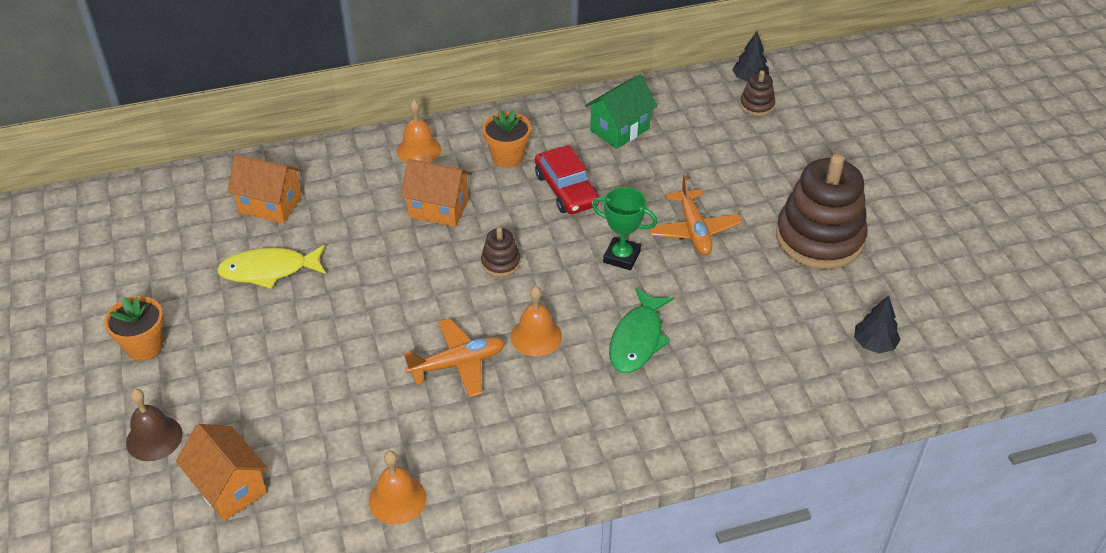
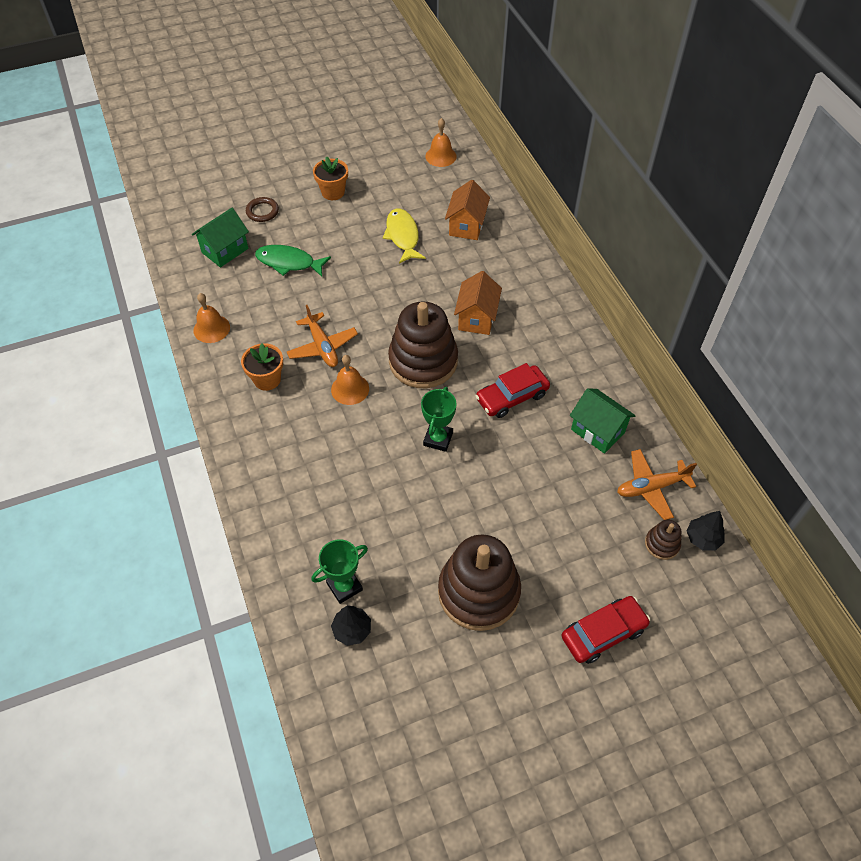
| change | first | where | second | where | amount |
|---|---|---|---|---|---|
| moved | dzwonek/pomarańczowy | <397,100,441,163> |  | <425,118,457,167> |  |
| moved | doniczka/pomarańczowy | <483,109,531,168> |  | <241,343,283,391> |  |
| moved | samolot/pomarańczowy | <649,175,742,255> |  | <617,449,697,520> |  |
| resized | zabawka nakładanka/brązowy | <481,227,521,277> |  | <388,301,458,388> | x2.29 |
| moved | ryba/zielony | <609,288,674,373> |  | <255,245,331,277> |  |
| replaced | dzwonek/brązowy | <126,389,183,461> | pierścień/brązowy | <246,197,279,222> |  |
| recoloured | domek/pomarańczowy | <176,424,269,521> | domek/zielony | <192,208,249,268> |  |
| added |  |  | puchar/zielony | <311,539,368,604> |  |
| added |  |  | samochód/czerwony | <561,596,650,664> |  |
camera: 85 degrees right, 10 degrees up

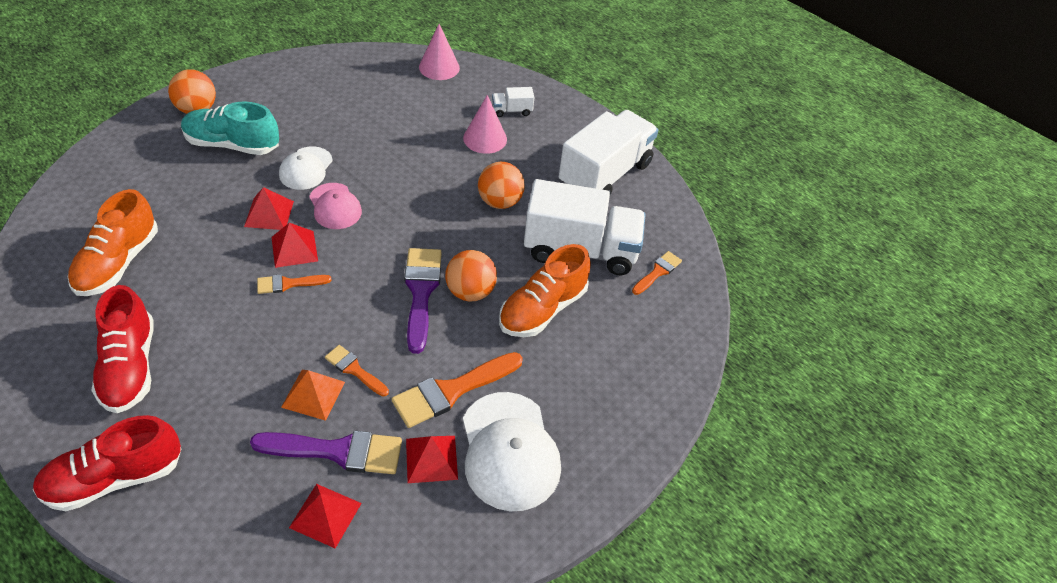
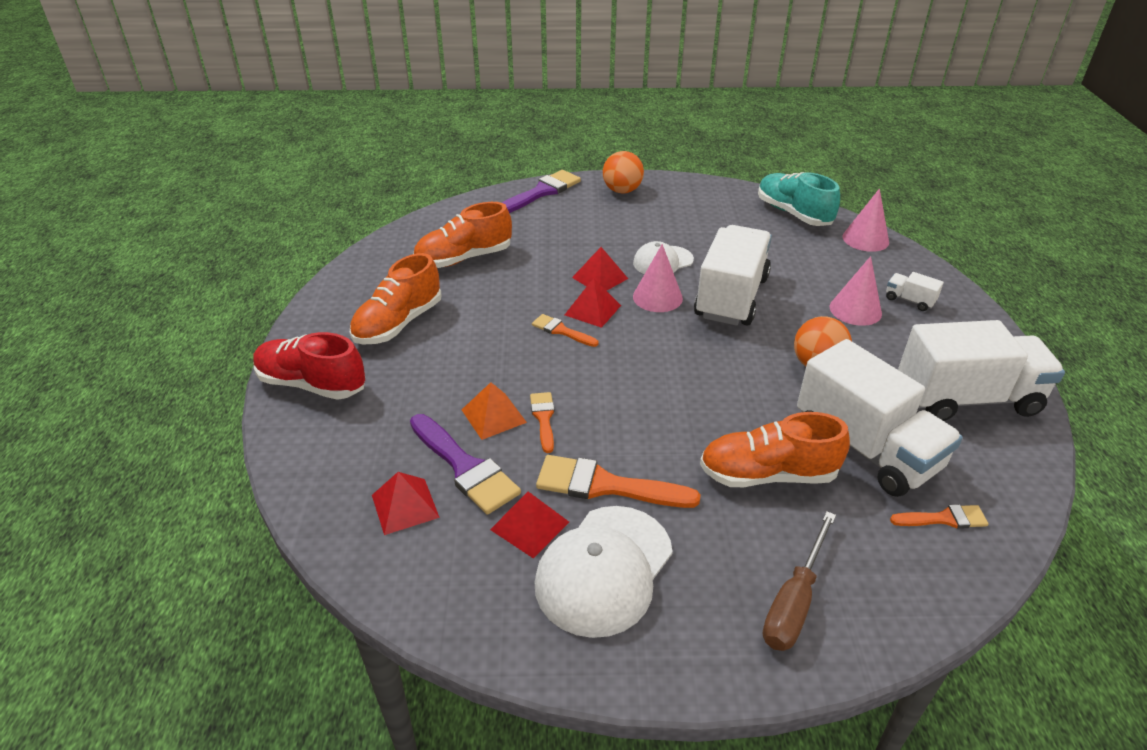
| change | first | where | second | where | amount |
|---|---|---|---|---|---|
| moved | but/turkusowy | <181,101,279,155> |  | <758,172,840,226> |  |
| replaced | czapka/różowy | <309,183,362,229> | stożek/różowy | <633,244,683,312> |  |
| moved | pędzel/fioletowy | <404,248,442,354> |  | <502,170,581,213> |  |
| removed | piłka/pomarańczowy | <445,250,497,302> |  |  |  |
| recoloured | but/czerwony | <91,285,154,413> | but/pomarańczowy | <350,253,442,345> |  |
| added |  |  | ciężarówka/biały | <694,225,772,326> |  |
| added |  |  | śrubokręt/brązowy | <763,511,836,651> |  |
camera: 50 degrees right, 10 degrees down

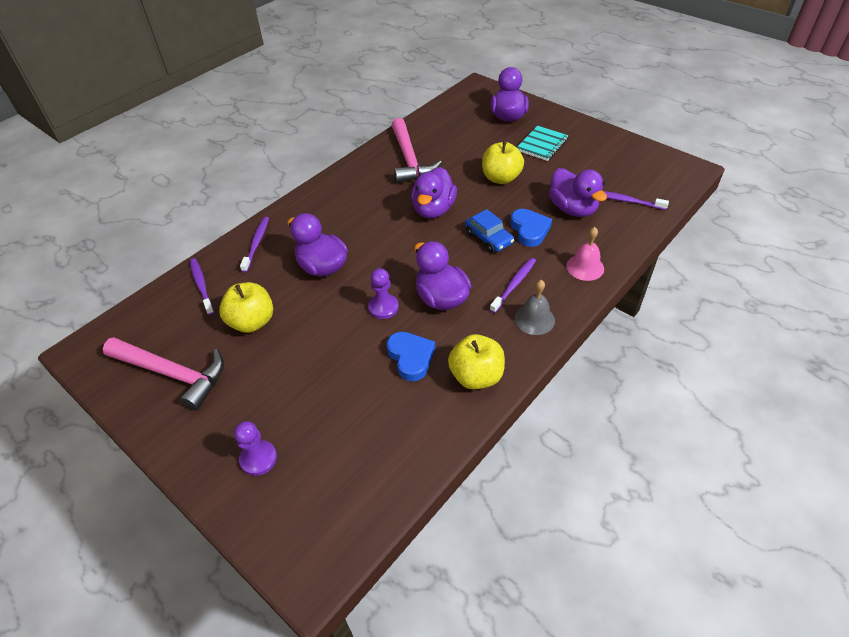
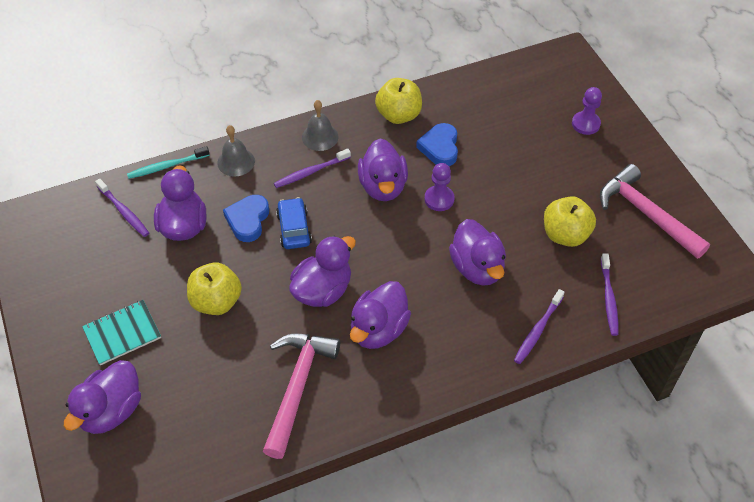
| change | first | where | second | where | amount |
|---|---|---|---|---|---|
| recoloured | dzwonek/różowy | <566,227,604,281> | dzwonek/szary | <217,125,255,177> |  |
| added |  |  | szczoteczka do zębów/turkusowy | <127,146,209,179> |  |
| added |  |  | kaczka/fioletowy | <350,281,411,349> |  |
camera: 155 degrees left, 5 degrees up

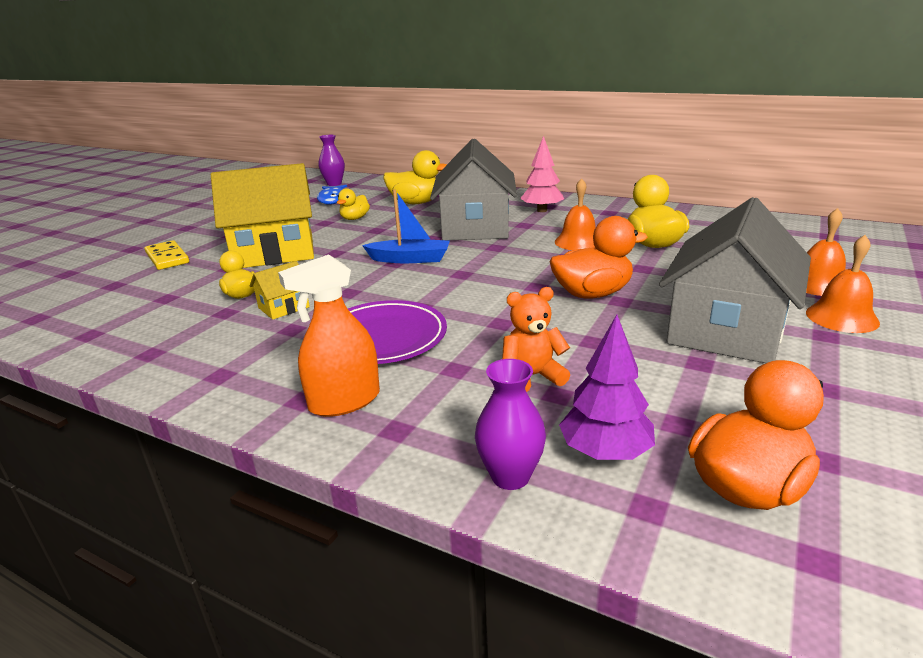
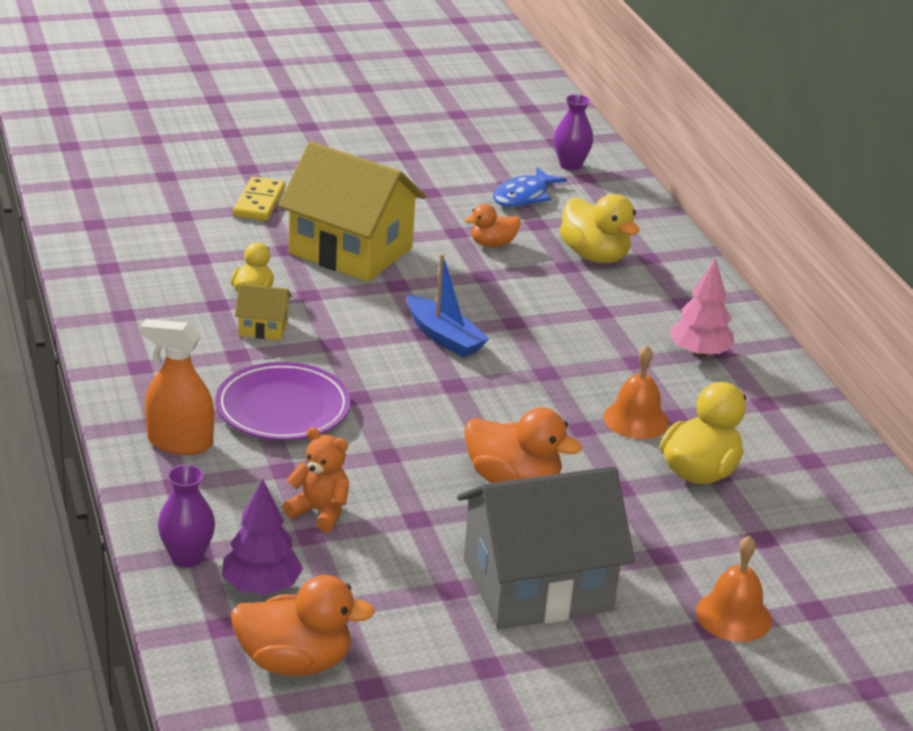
| change | first | where | second | where | amount |
|---|---|---|---|---|---|
| removed | domek/szary | <430,139,517,240> |  |  |  |
| recoloured | kaczka/żółty | <337,188,370,220> | kaczka/pomarańczowy | <465,204,521,247> |  |
| removed | dzwonek/pomarańczowy | <806,235,880,333> |  |  |  |
camera: 40 degrees right, 5 degrees up

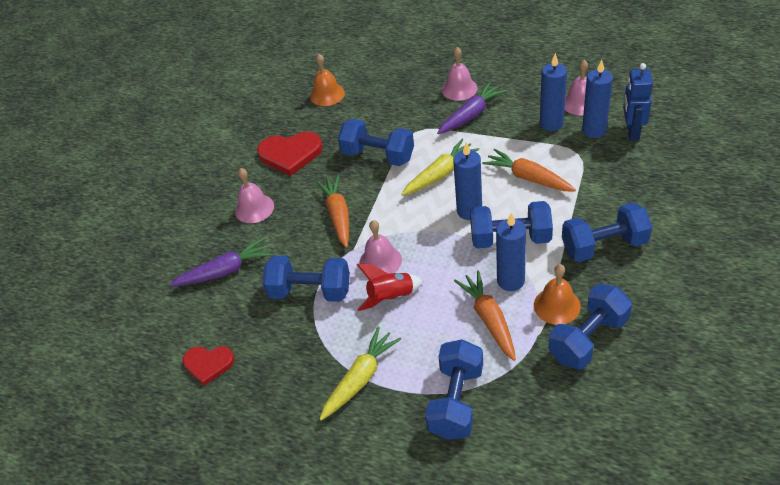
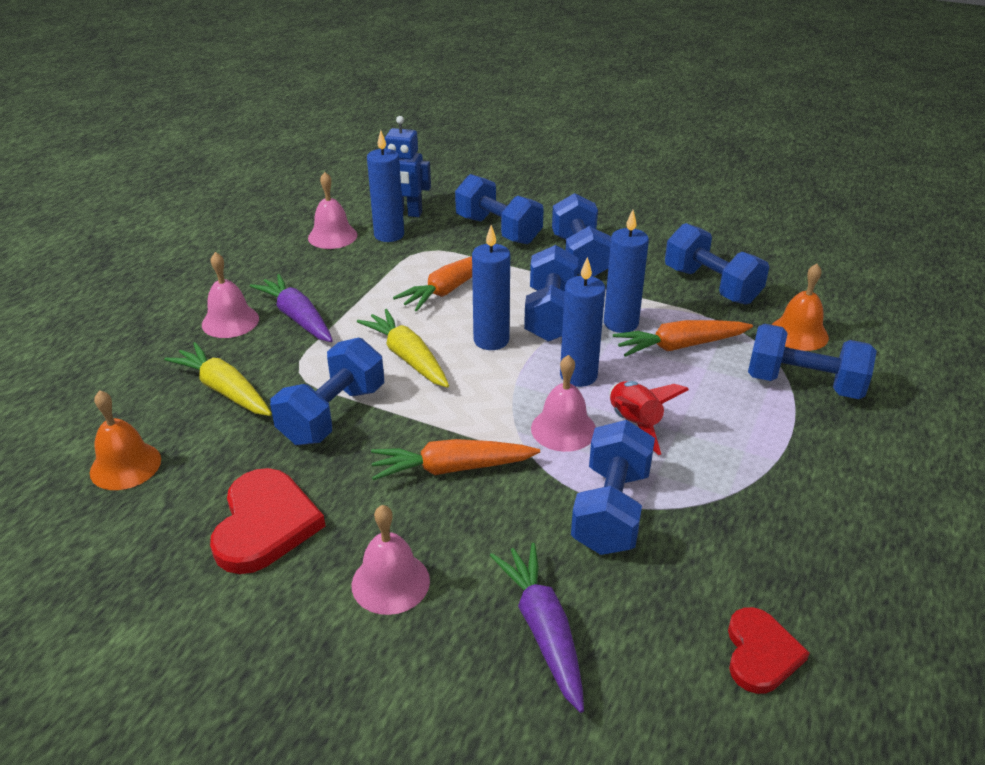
| change | first | where | second | where | amount |
|---|---|---|---|---|---|
| moved | świeca/niebieski | <540,53,567,131> |  | <560,257,605,387> |  |
| moved | dzwonek/pomarańczowy | <534,264,581,325> |  | <771,263,829,351> |  |
| moved | marchewka/żółty | <319,327,401,421> |  | <164,342,272,416> |  |
| added |  |  | hantel/niebieski | <455,174,544,244> |  |
camera: 90 degrees left, 10 degrees down

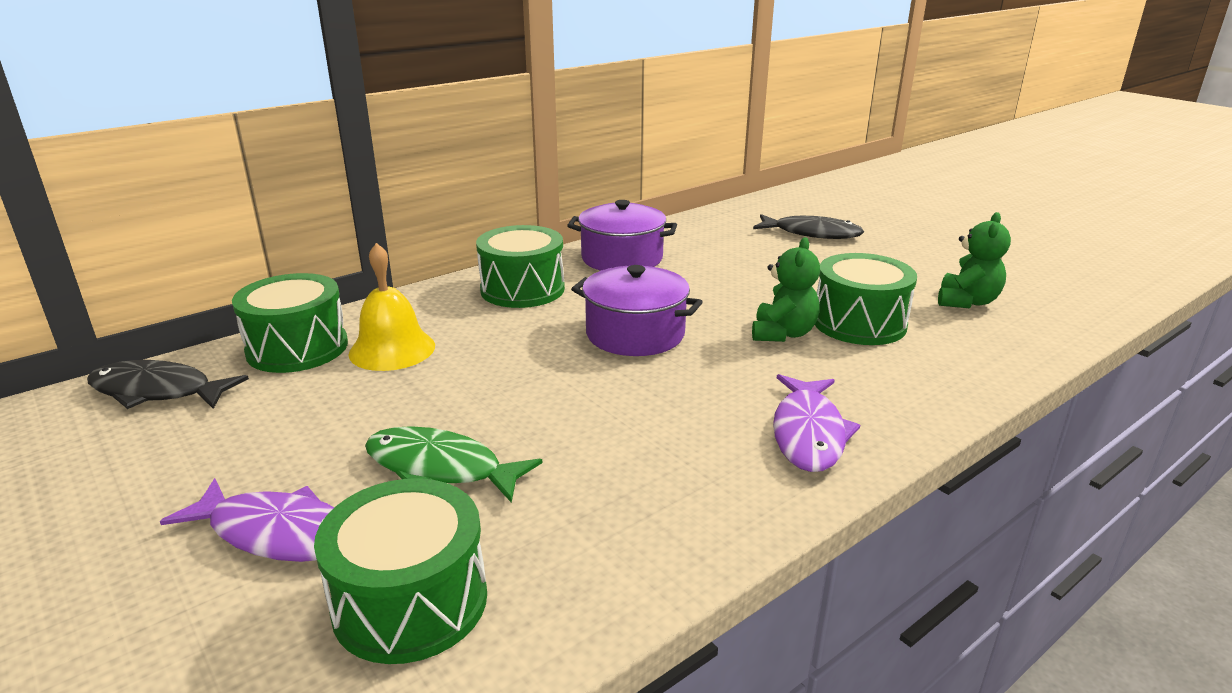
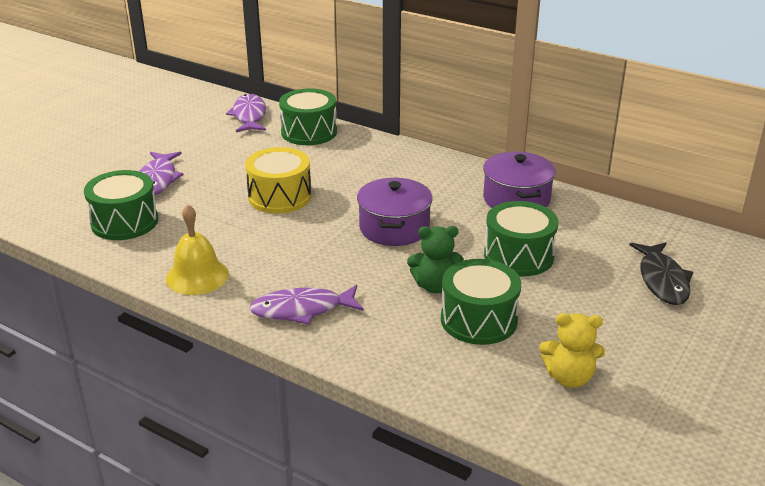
| change | first | where | second | where | amount |
|---|---|---|---|---|---|
| recoloured | miś/zielony | <938,212,1011,308> | miś/żółty | <539,313,605,388> |  |
| moved | bęben/zielony | <476,225,565,308> |  | <484,201,559,277> |  |
| moved | dzwonek/żółty | <348,243,435,371> |  | <166,204,229,295> |  |
| recoloured | ryba/czarny | <87,360,249,409> | ryba/fioletowy | <226,94,266,132> |  |
| removed | ryba/zielony | <365,426,542,503> |  |  |  |
| added |  |  | bęben/żółty | <245,147,312,214> |  |
camera: 70 degrees right, 5 degrees up

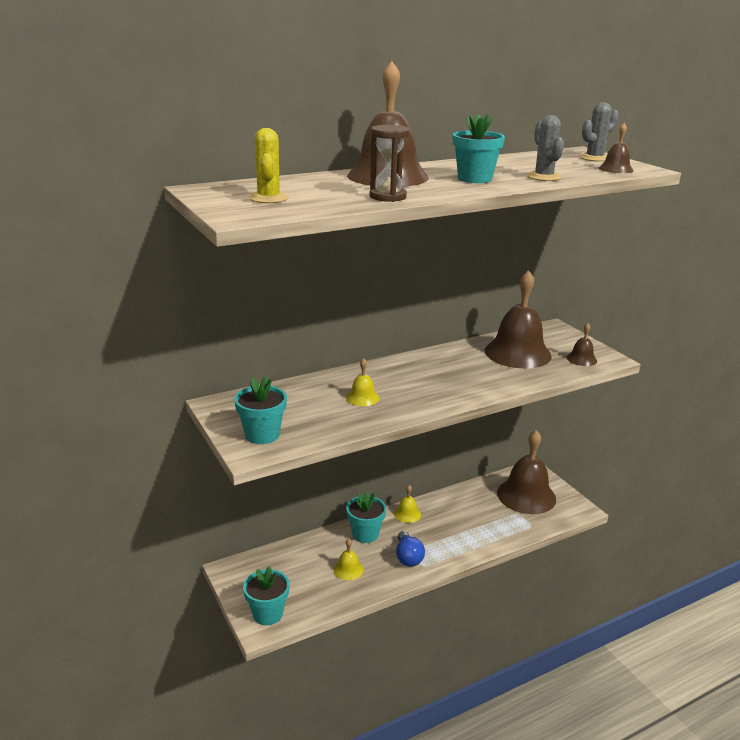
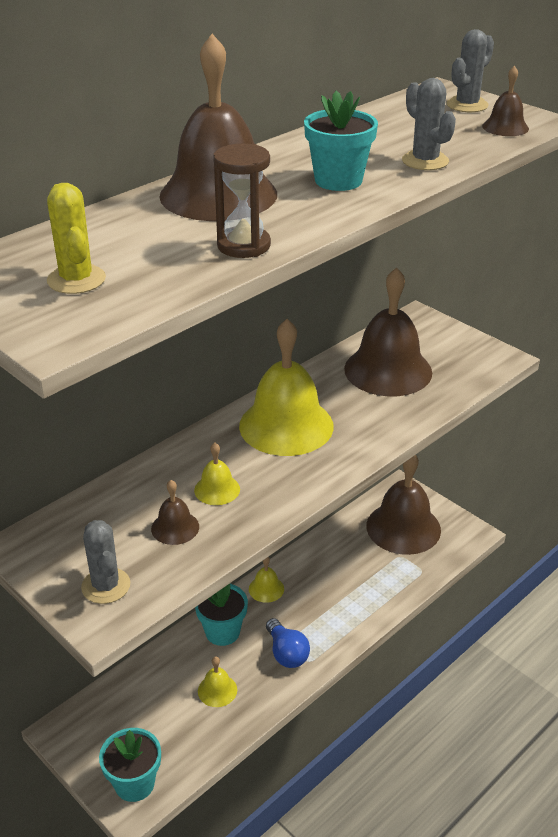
| change | first | where | second | where | amount |
|---|---|---|---|---|---|
| moved | dzwonek/brązowy | <566,323,597,366> |  | <151,480,199,545> |  |
| replaced | doniczka/turkusowy | <234,376,287,444> | kaktus/szary | <81,520,130,604> |  |
| added |  |  | dzwonek/żółty | <239,319,334,456> |  |
camera: 15 degrees left, 10 degrees up

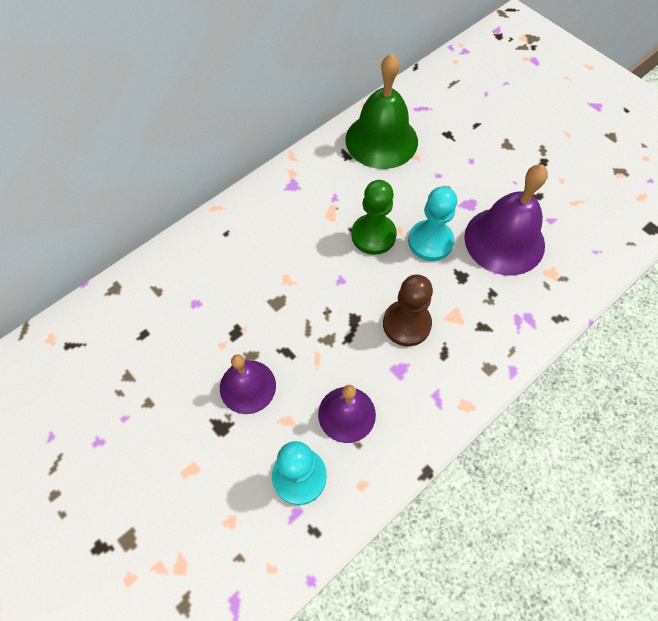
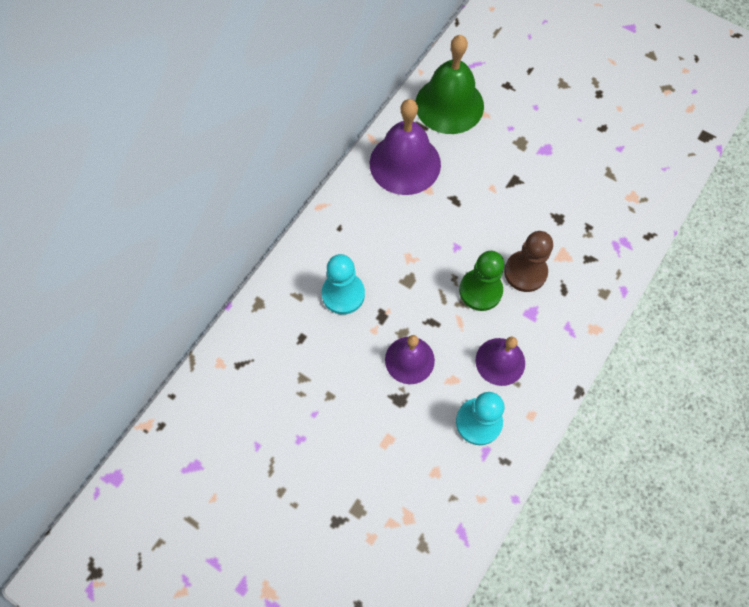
| change | first | where | second | where | amount |
|---|---|---|---|---|---|
| moved | dzwonek/fioletowy | <464,164,548,275> |  | <370,99,441,195> |  |
| moved | pionek/zielony | <352,180,397,255> |  | <459,251,505,311> |  |
| moved | pionek/turkusowy | <408,186,457,261> |  | <322,254,365,314> |  |
camera: 15 degrees left, 5 degrees up

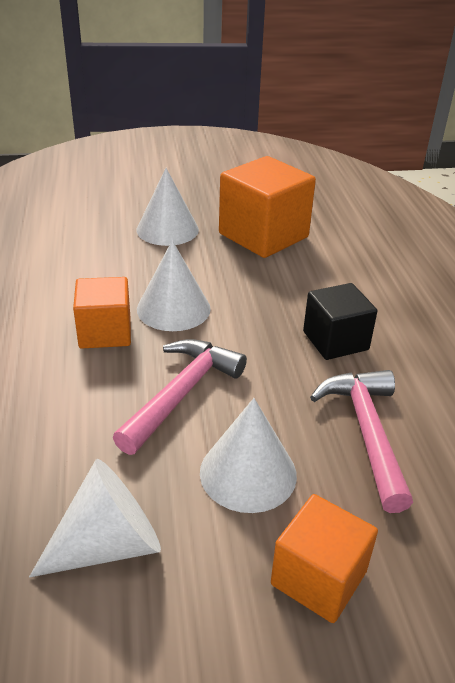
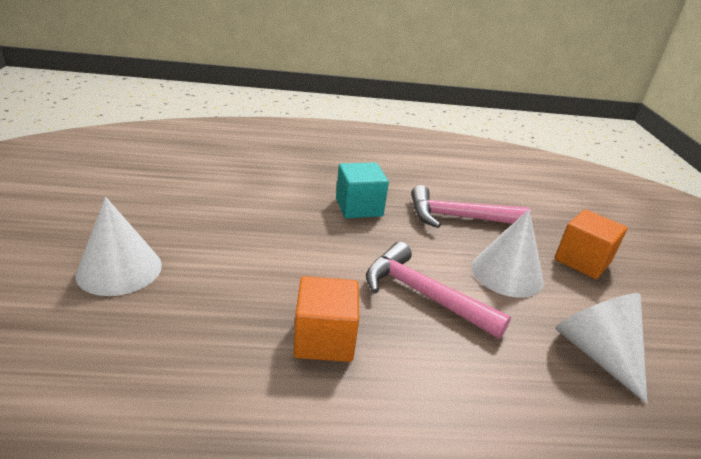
| change | first | where | second | where | amount |
|---|---|---|---|---|---|
| removed | sześcian/pomarańczowy | <219,156,316,258> |  |  |  |
| removed | stożek/biały | <137,240,211,331> |  |  |  |
| recoloured | sześcian/czarny | <303,283,377,360> | sześcian/turkusowy | <336,163,389,218> |  |
camera: 85 degrees left, 5 degrees down

